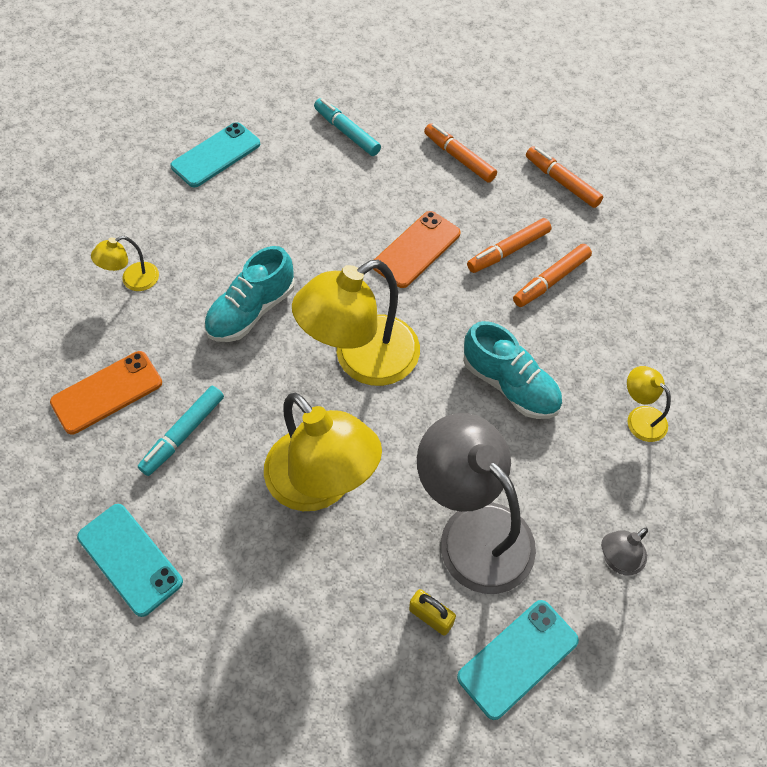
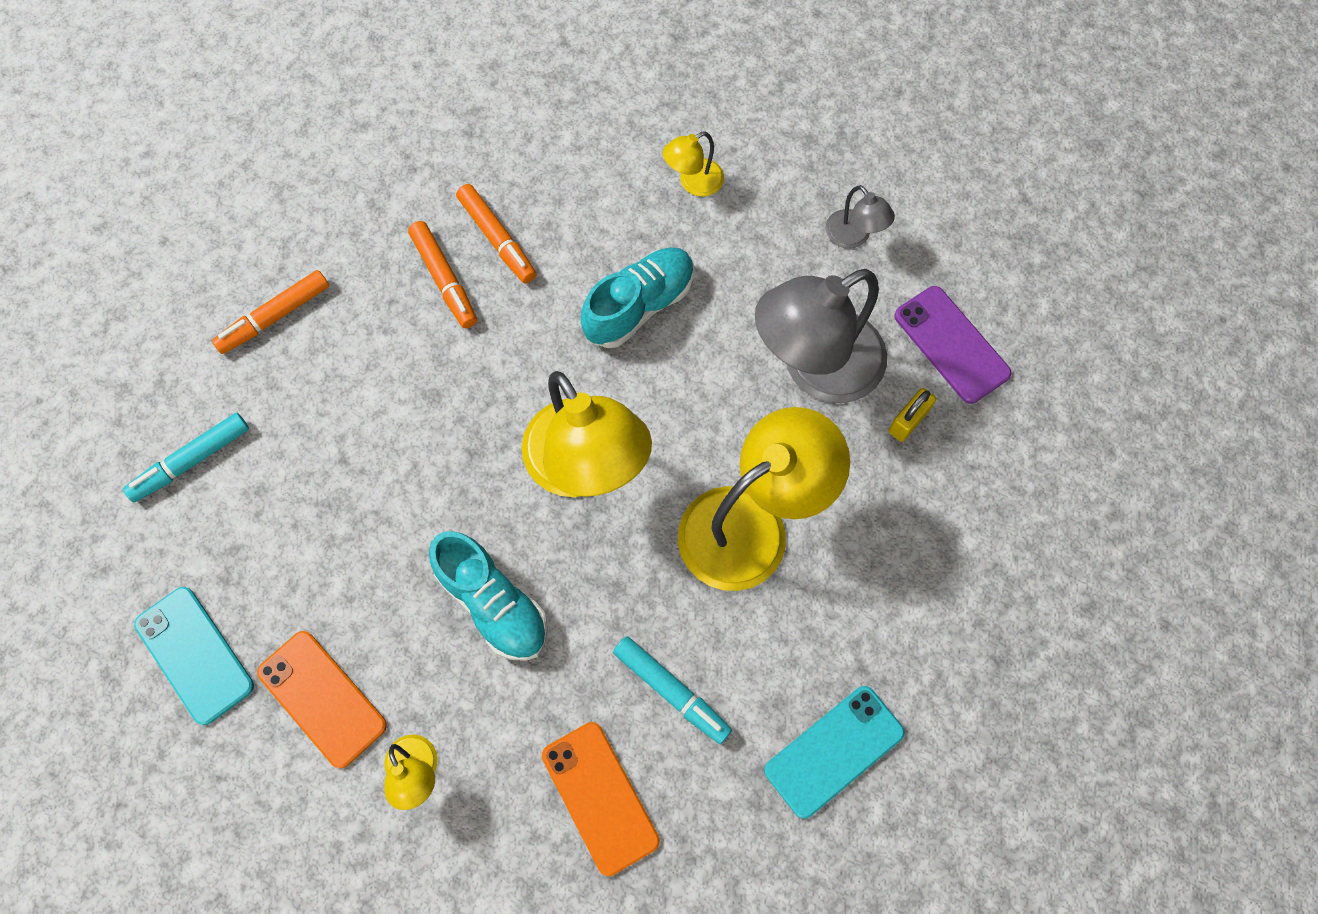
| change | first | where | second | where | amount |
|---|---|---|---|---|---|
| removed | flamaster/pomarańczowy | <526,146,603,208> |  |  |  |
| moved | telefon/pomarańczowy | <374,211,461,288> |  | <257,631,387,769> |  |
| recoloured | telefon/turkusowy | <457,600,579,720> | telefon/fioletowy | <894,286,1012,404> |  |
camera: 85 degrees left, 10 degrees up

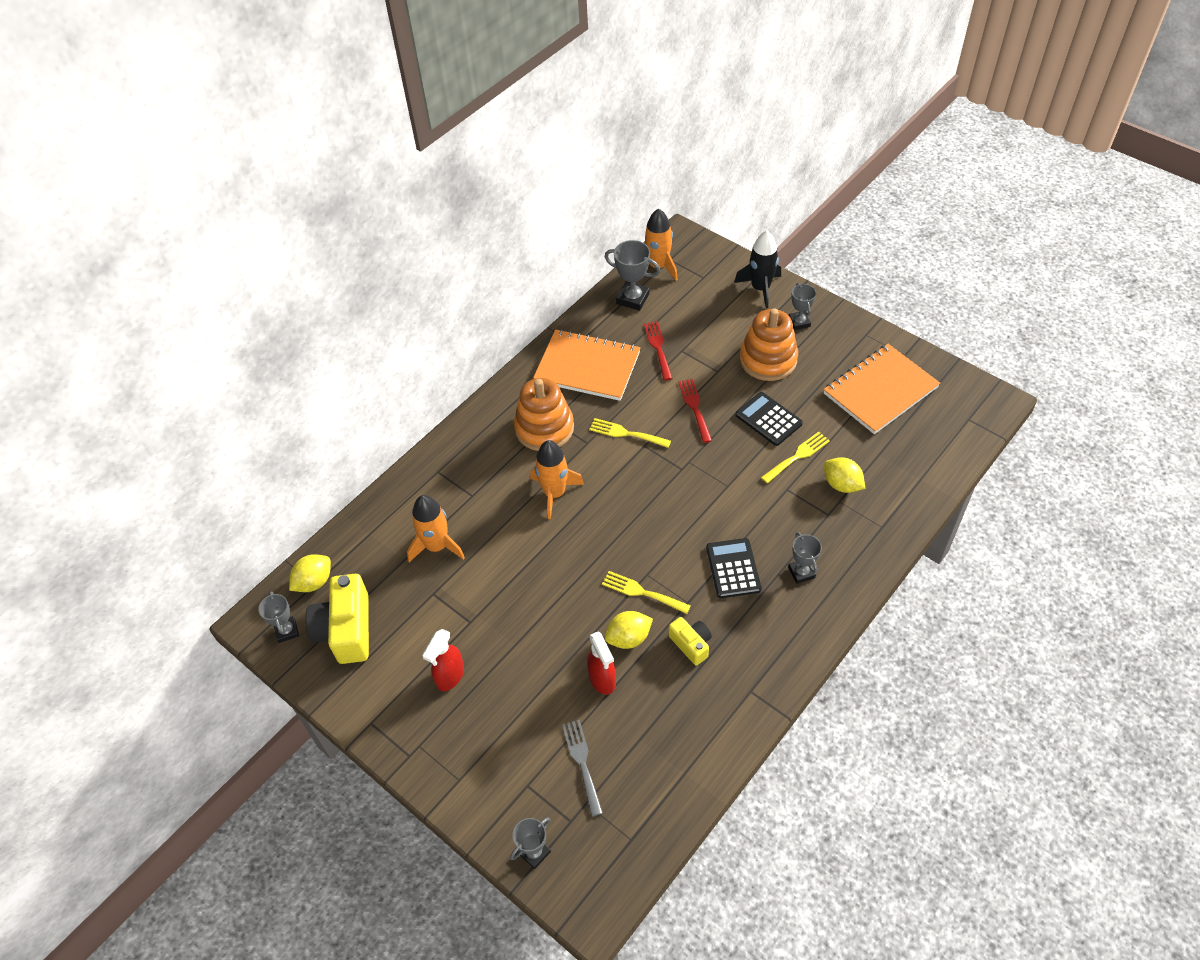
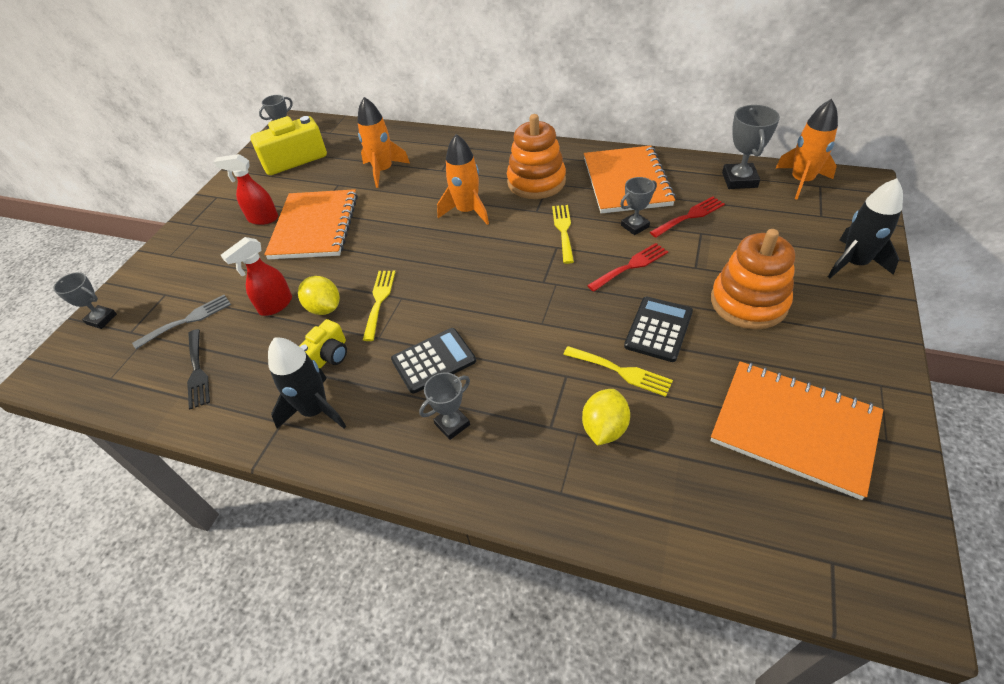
| change | first | where | second | where | amount |
|---|---|---|---|---|---|
| moved | puchar/szary | <789,283,816,330> |  | <620,177,657,235> |  |
| removed | cytryna/żółty | <289,554,331,592> |  |  |  |
| added |  |  | zeszyt/pomarańczowy | <264,189,358,259> |  |
| added |  |  | widelec/czarny | <187,329,210,409> |  |
| added |  |  | rakieta/czarny | <268,337,347,429> |  |
camera: 70 degrees right, 5 degrees down

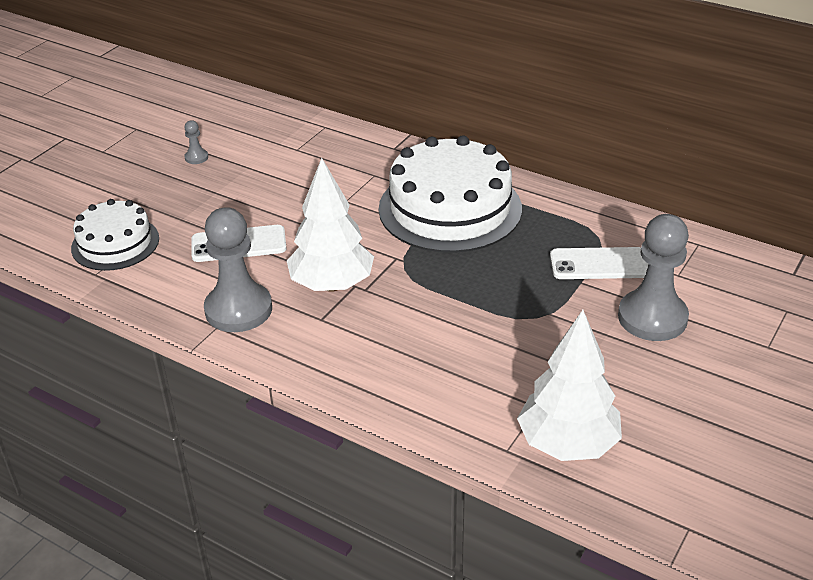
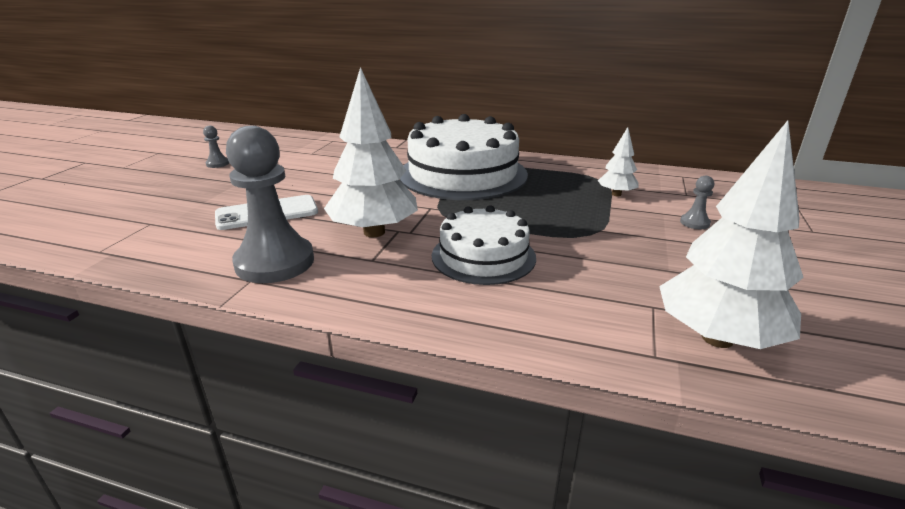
| change | first | where | second | where | amount |
|---|---|---|---|---|---|
| moved | tort/biały | <71,199,159,271> |  | <432,205,536,285> |  |
| resized | pionek/szary | <618,214,689,341> |  | <680,176,714,229> | x0.42 |
| replaced | telefon/biały | <550,247,648,279> | drzewko/biały | <598,127,638,196> |  |
camera: 15 degrees left, 10 degrees down

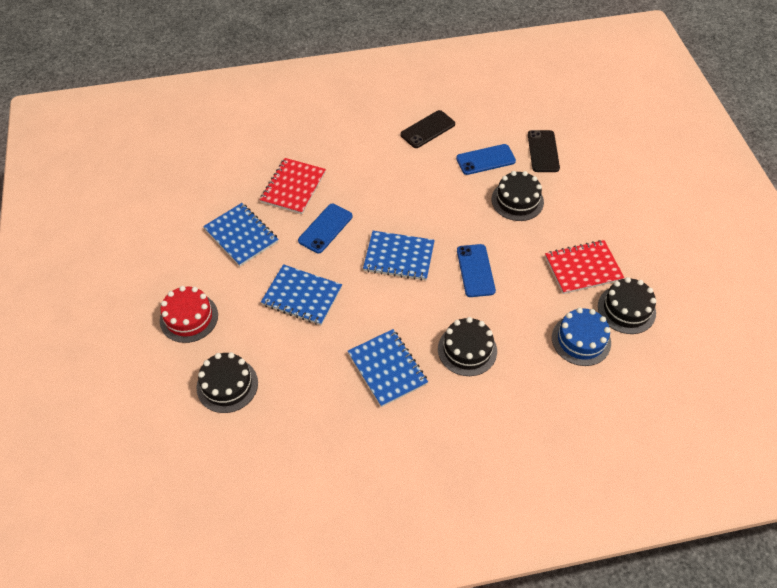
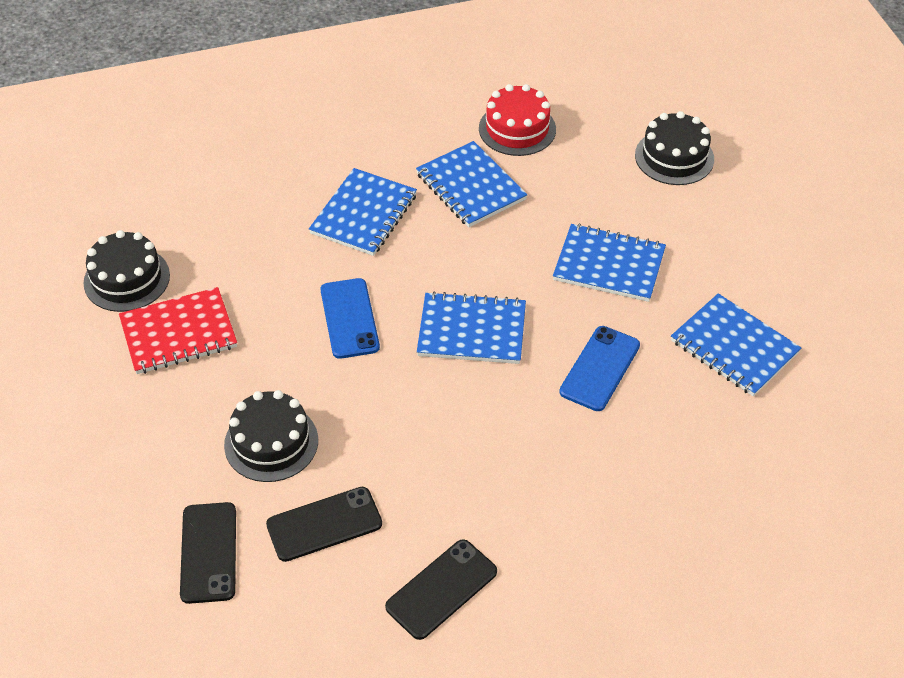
| change | first | where | second | where | amount |
|---|---|---|---|---|---|
| recoloured | telefon/niebieski | <456,144,516,175> | telefon/czarny | <266,487,382,562> |  |
| removed | zeszyt/czerwony | <260,158,326,214> |  |  |  |
| moved | tort/czerwony | <160,286,218,343> |  | <479,84,556,156> |  |
| removed | tort/niebieski | <552,308,611,366> |  |  |  |
| replaced | tort/czarny | <438,317,497,376> | zeszyt/niebieski | <309,168,417,256> |  |
camera: 175 degrees right, 5 degrees down

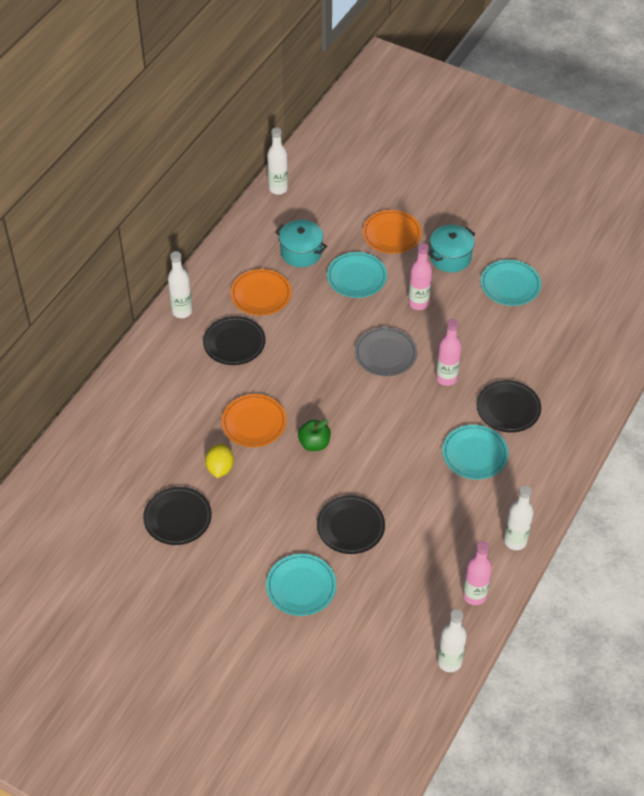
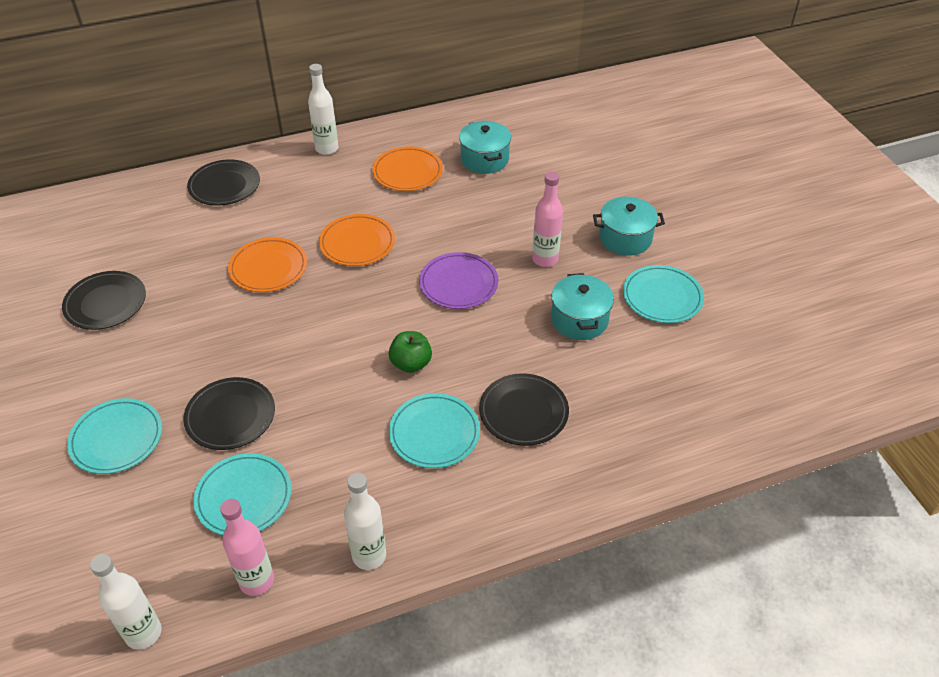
| change | first | where | second | where | amount |
|---|---|---|---|---|---|
| removed | butelka/biały | <267,127,288,195> |  |  |  |
| moved | talerz/pomarańczowy | <363,210,422,254> |  | <319,214,395,266> |  |
| moved | talerz/turkusowy | <327,252,387,298> |  | <193,453,292,535> |  |
| moved | talerz/czarny | <203,316,266,365> |  | <187,159,260,206> |  |
| removed | butelka/różowy | <436,319,461,386> |  |  |  |
| recoloured | talerz/szary | <354,327,417,377> | talerz/fioletowy | <419,252,499,309> |  |
| moved | jabłko/zielony | <298,419,331,451> |  | <389,331,432,373> |  |
| removed | cytryna/żółty | <205,443,234,478> |  |  |  |
| added |  |  | garnek/turkusowy | <551,273,614,340> |  |
camera: 40 degrees right, 5 degrees down

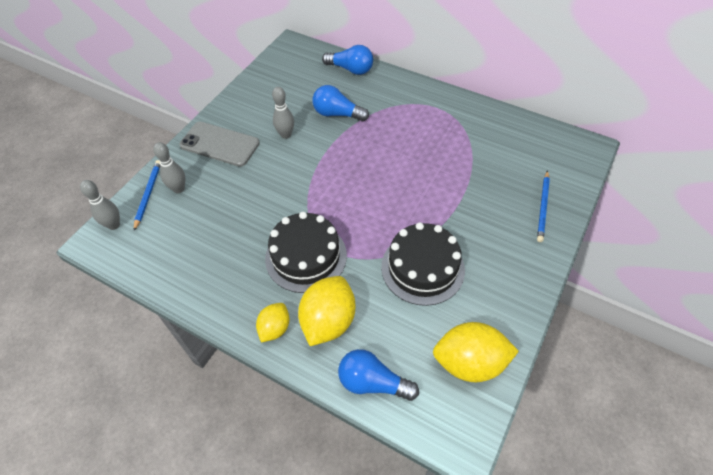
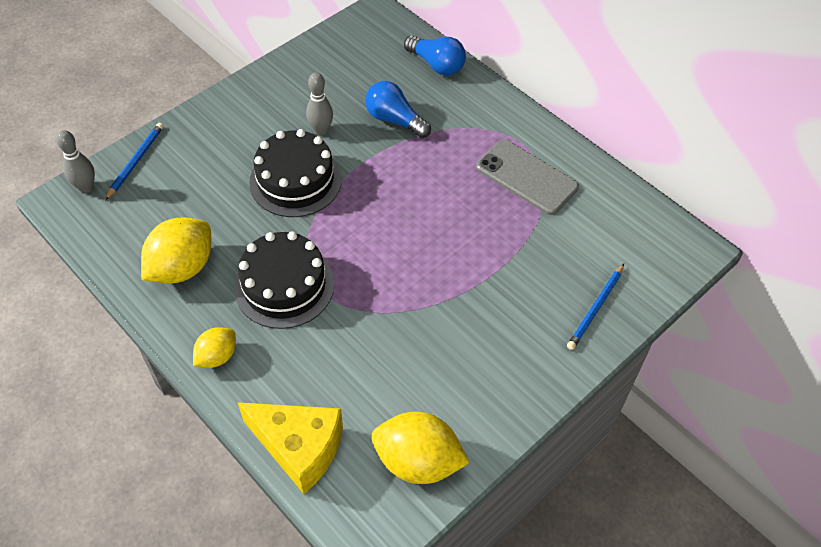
| change | first | where | second | where | amount |
|---|---|---|---|---|---|
| moved | telefon/szary | <179,122,260,167> |  | <476,140,579,215> |  |
| removed | kręgiel/szary | <153,142,185,193> |  |  |  |
| moved | tort/czarny | <381,222,465,306> |  | <249,129,342,217> |  |
| moved | cytryna/żółty | <298,276,355,346> |  | <141,217,211,283> |  |
| replaced | żarówka/niebieski | <338,349,419,401> | ser/żółty | <237,402,343,494> |  |
camera: 15 degrees right, 0 degrees up

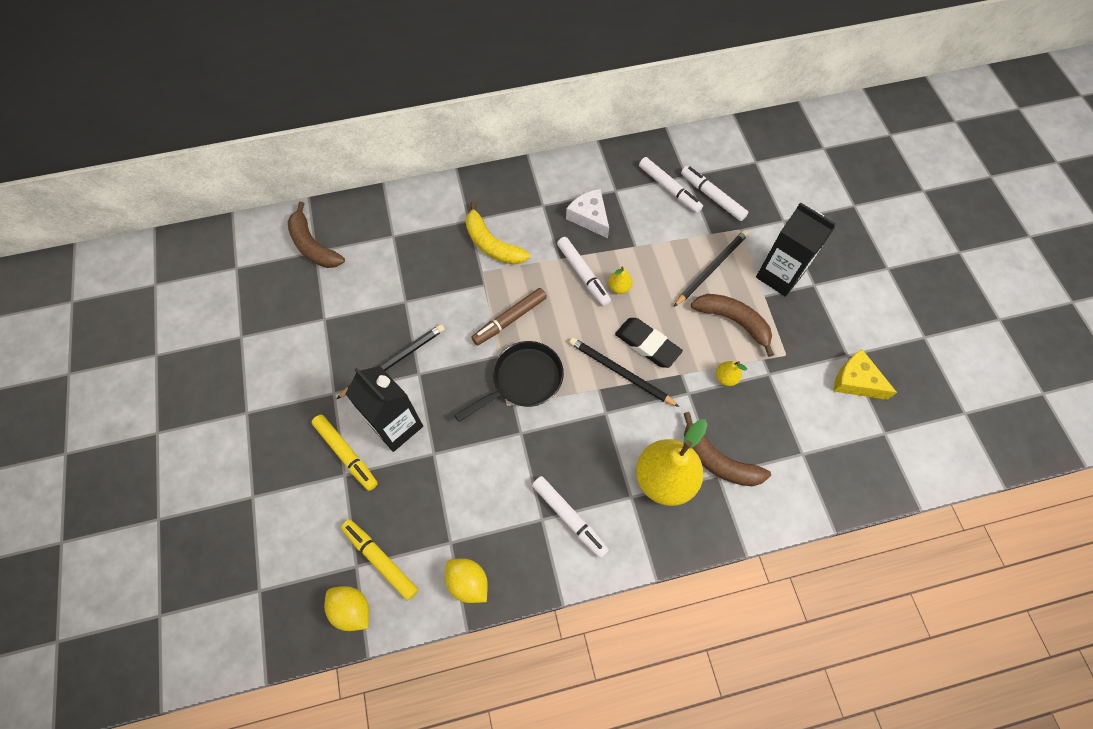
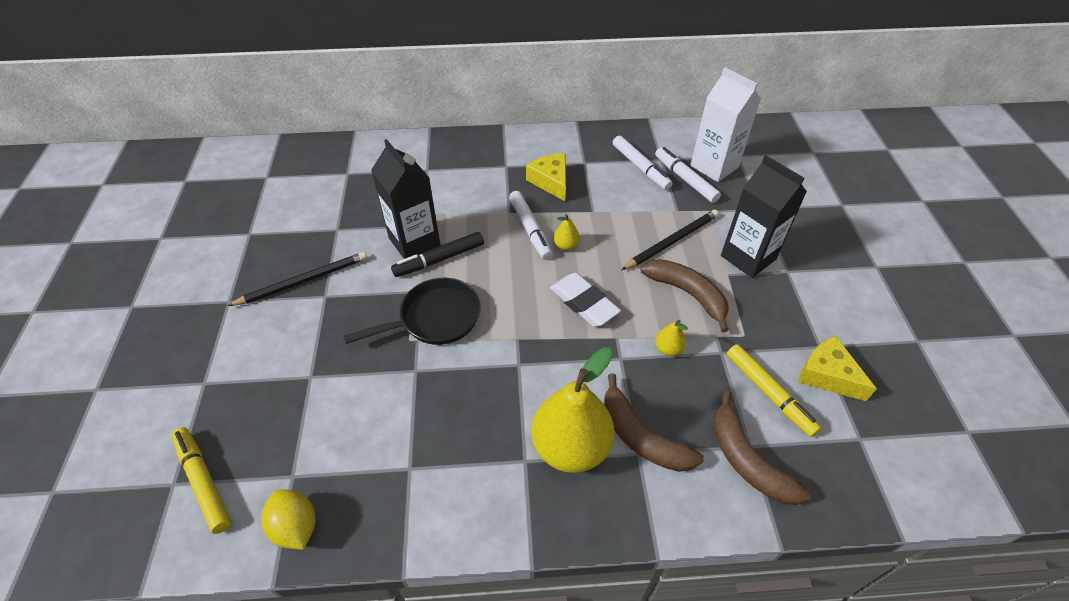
| change | first | where | second | where | amount |
|---|---|---|---|---|---|
| recoloured | ser/biały | <566,189,609,238> | ser/żółty | <526,154,566,201> |  |
| removed | banan/żółty | <466,201,530,265> |  |  |  |
| moved | banan/brązowy | <288,202,345,268> |  | <713,391,812,505> |  |
| recoloured | flamaster/brązowy | <471,288,547,346> | flamaster/czarny | <391,232,484,277> |  |
| recoloured | gumka do mazania/czarny | <615,318,683,368> | gumka do mazania/biały | <550,273,621,327> |  |
| removed | ołówek/czarny | <569,337,680,407> |  |  |  |
| moved | karton mleka/czarny | <345,366,423,452> |  | <371,139,440,259> |  |
| moved | flamaster/żółty | <312,414,378,491> |  | <727,344,821,437> |  |
| removed | flamaster/biały | <532,476,609,558> |  |  |  |
| removed | cytryna/żółty | <325,586,369,631> |  |  |  |
| added |  |  | karton mleka/biały | <690,68,761,182> |  |
camera: 10 degrees right, 15 degrees down

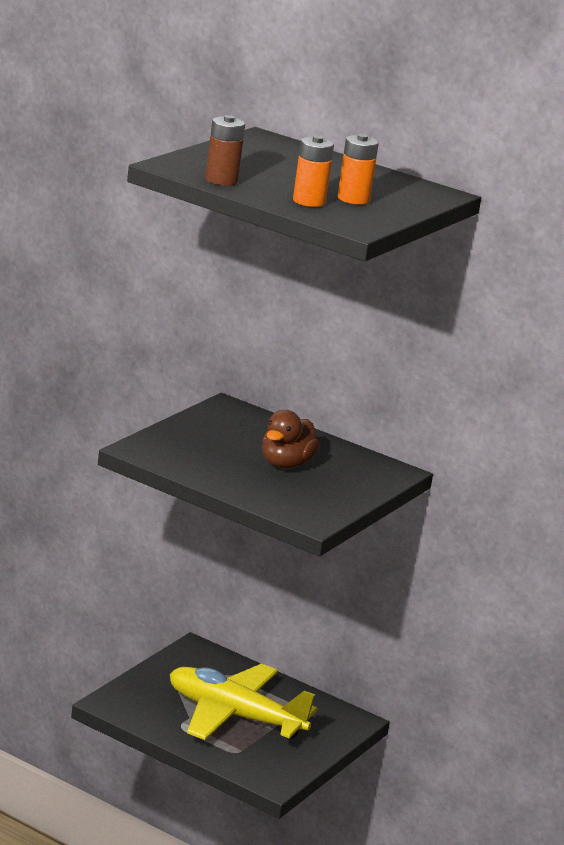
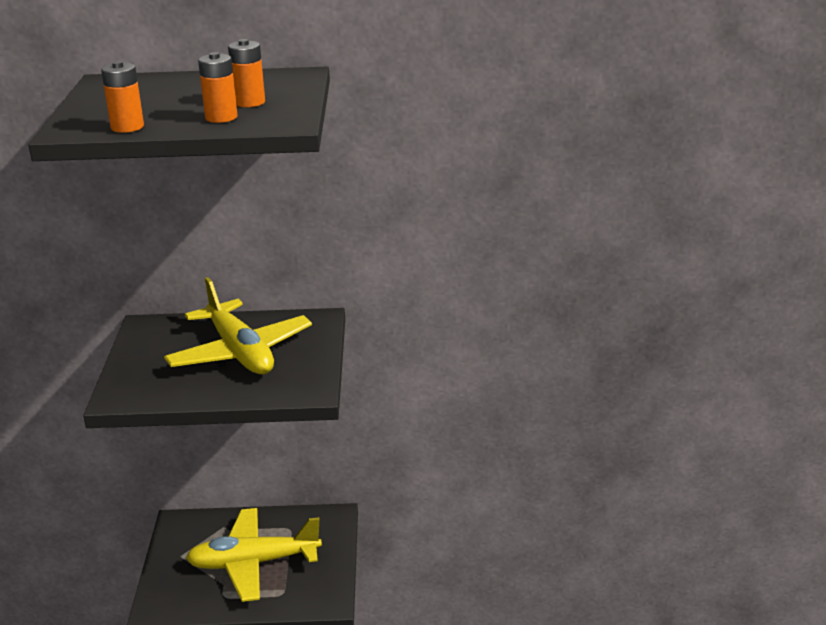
| change | first | where | second | where | amount |
|---|---|---|---|---|---|
| recoloured | bateria/brązowy | <205,115,245,186> | bateria/pomarańczowy | <101,61,144,133> |  |
| replaced | kaczka/brązowy | <262,410,320,469> | samolot/żółty | <164,277,312,374> |  |
camera: 30 degrees left, 5 degrees up

